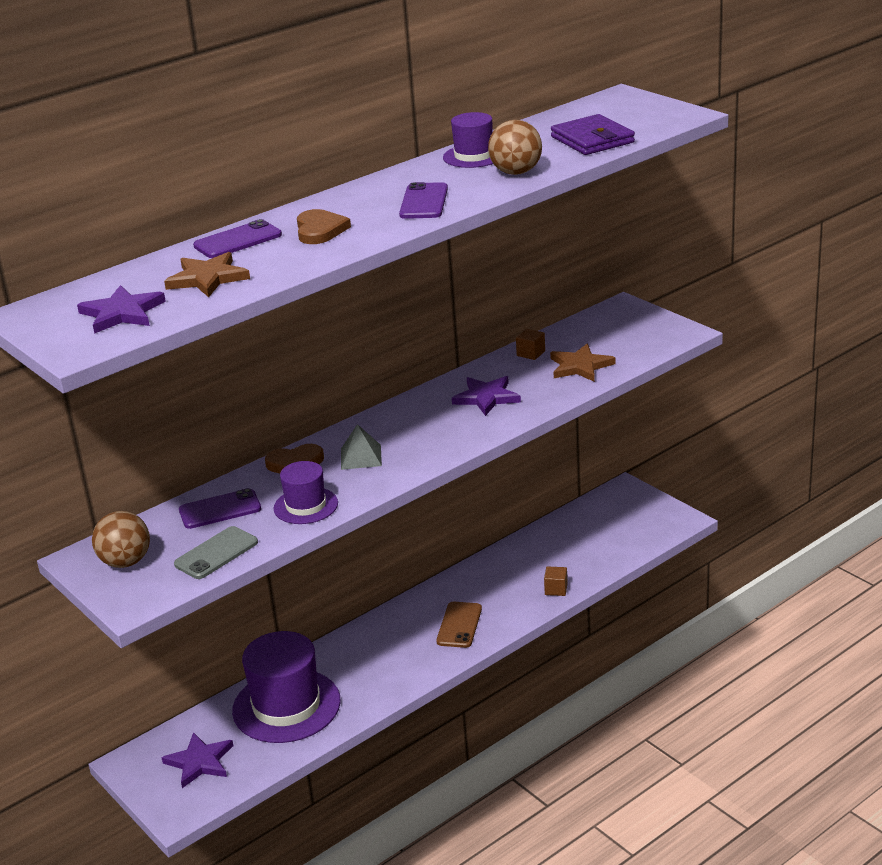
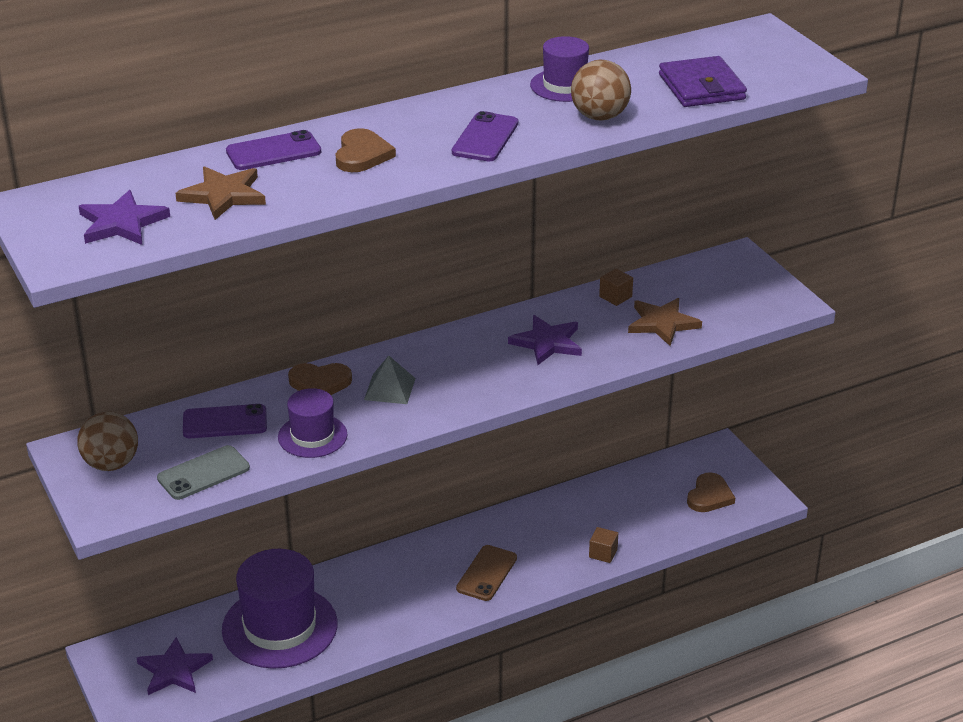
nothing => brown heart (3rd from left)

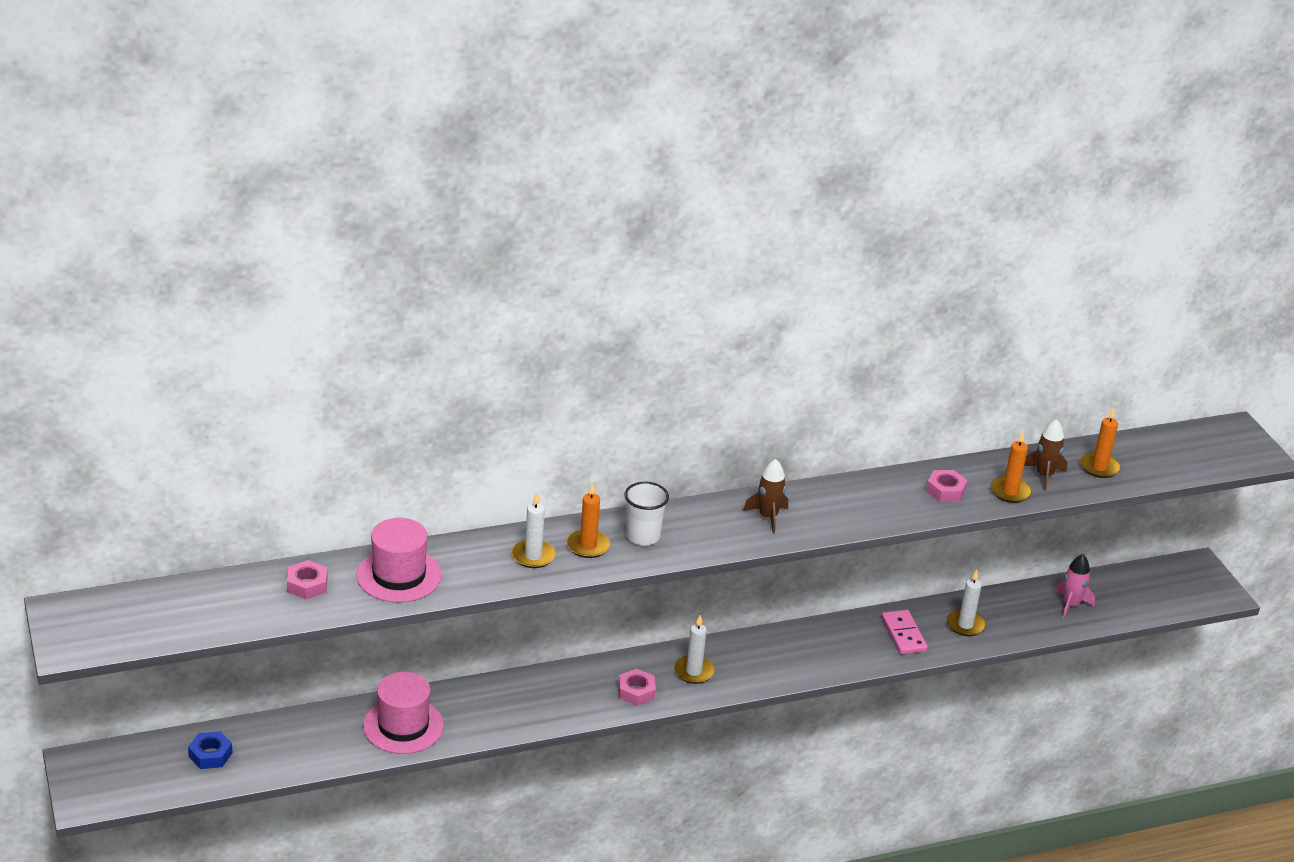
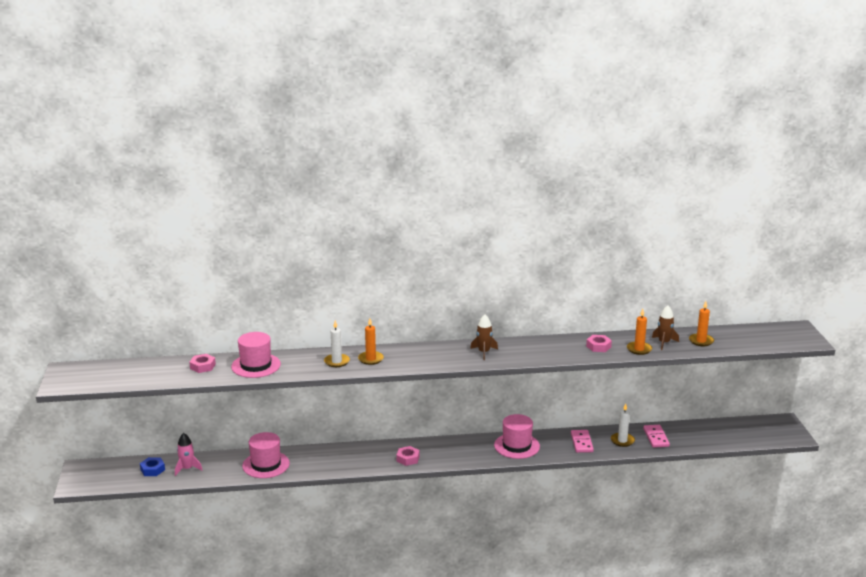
white cup => nothing
white candle (2nd from left) => nothing
pink rocket, move
nothing => pink hat (3rd from left)
nothing => pink domino (2nd from left)

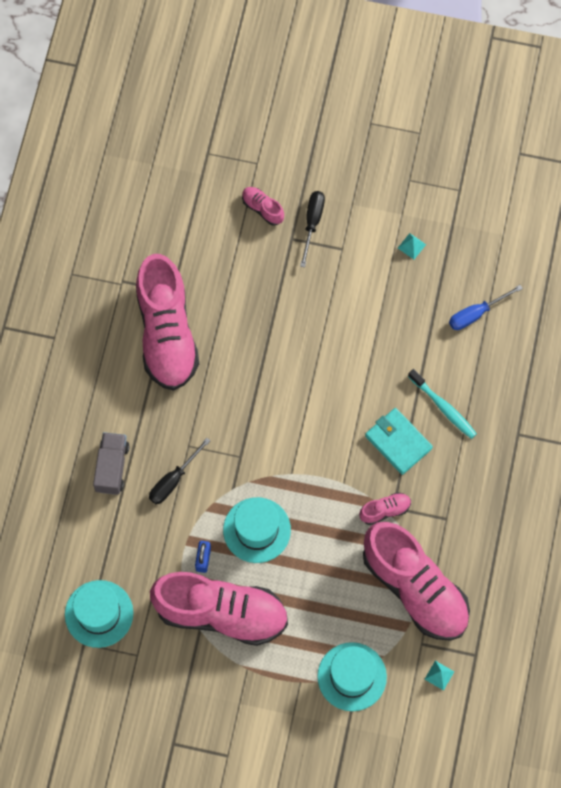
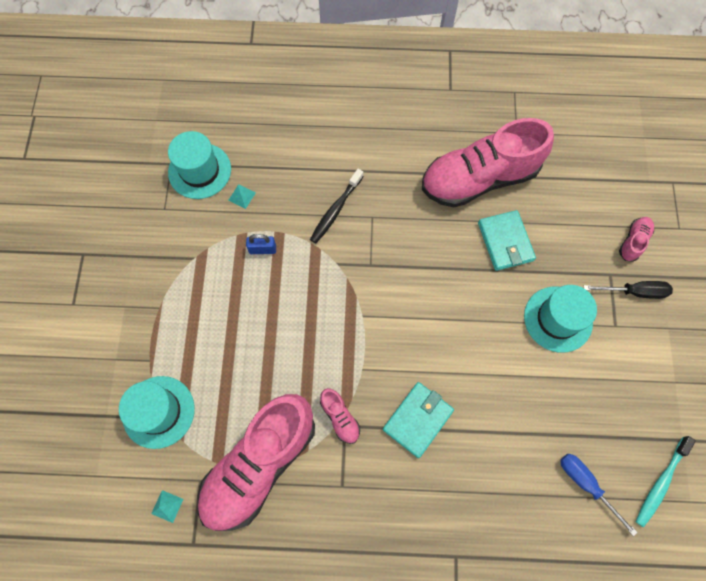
grey truck => nothing
black screwdriver (1st from left) => black toothbrush
pink shoe (2nd from left) => nothing
turquoise hat (2nd from left in the first image) => turquoise hat (3rd from left), move
turquoise pyramid (1st from left in the first image) => turquoise pyramid (2nd from left), move
turquoise toothbrush, move
nothing => turquoise wallet (2nd from left)

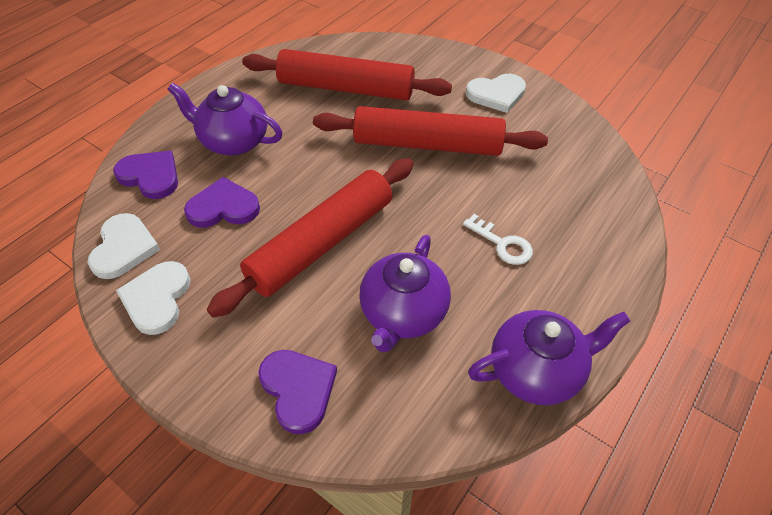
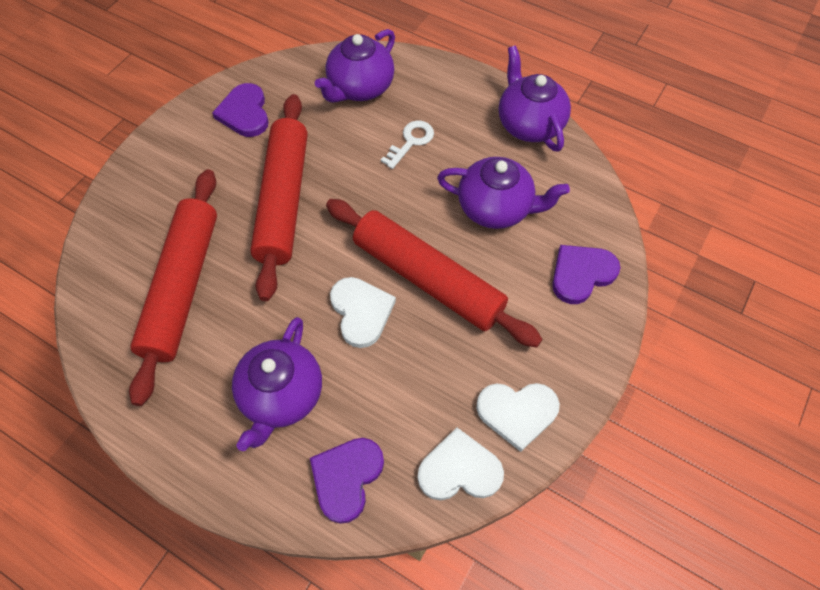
purple heart (2nd from left in the first image) => purple heart (1st from left), move
white heart (3rd from left in the first image) => white heart (1st from left), move
nothing => purple teapot (2nd from left)

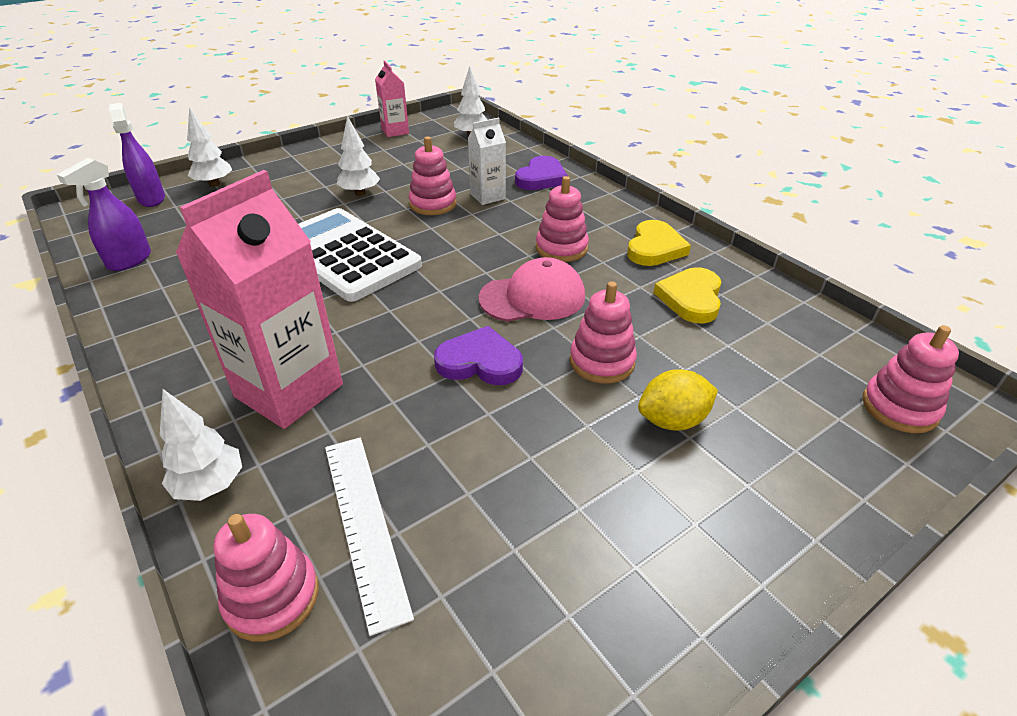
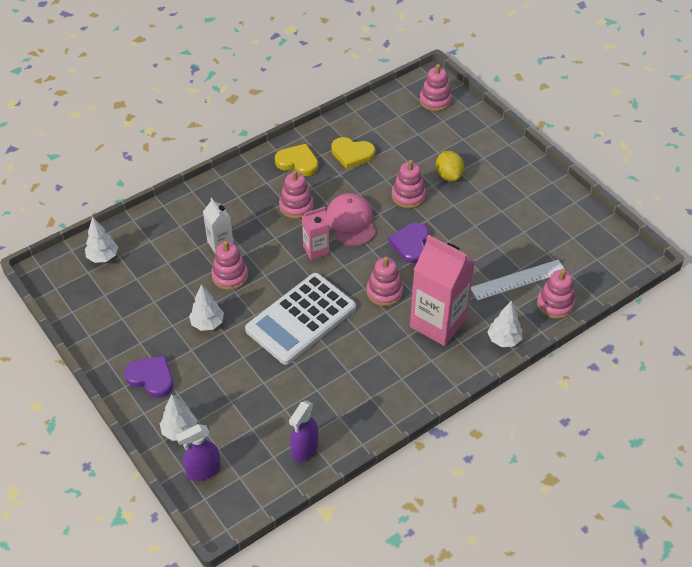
purple spray bottle (1st from left in the first image) => purple spray bottle (2nd from left), 90 degrees clockwise
pink carton (2nd from left in the first image) => pink carton (1st from left), move
purple heart (2nd from left in the first image) => purple heart (1st from left), move
nothing => pink stacking toy (3rd from left)

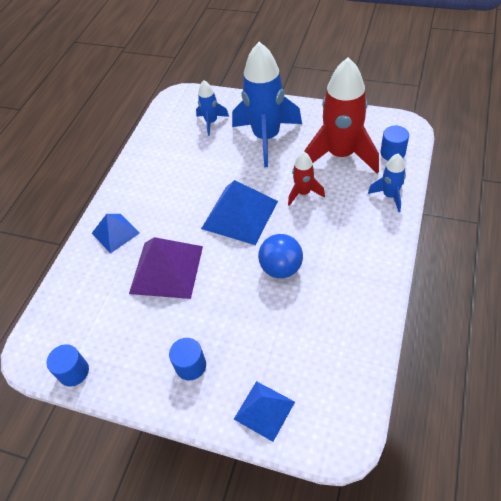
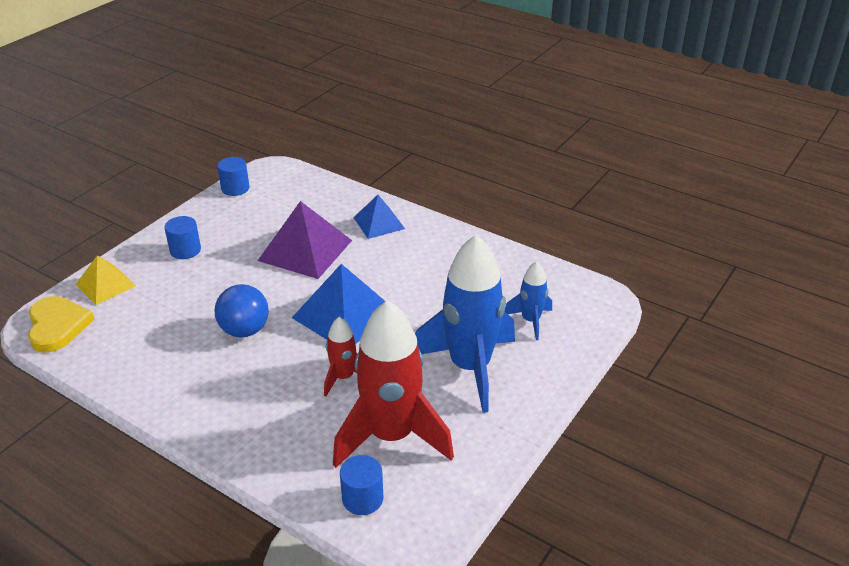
blue pyramid (3rd from left) => yellow pyramid
blue rocket (3rd from left) => nothing
nothing => yellow heart

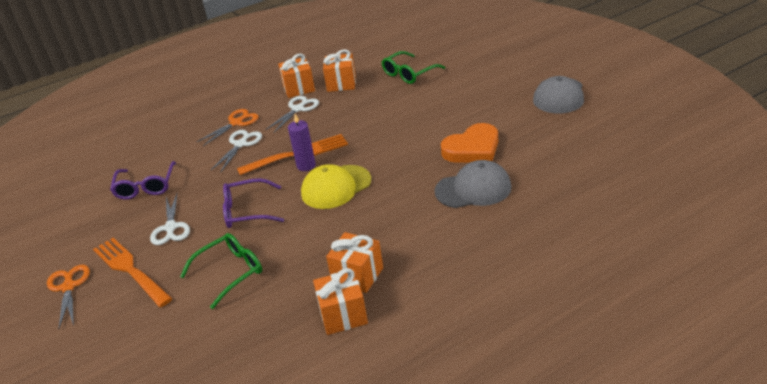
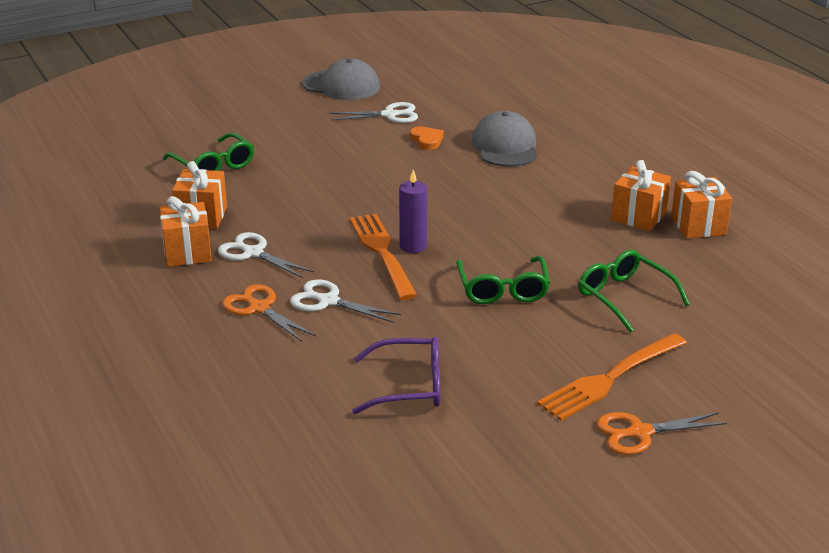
white scissors (1st from left in the first image) => white scissors (3rd from left), move
purple glasses (2nd from left) => green glasses (2nd from left)
yellow cap => nothing
orange heart, x0.51

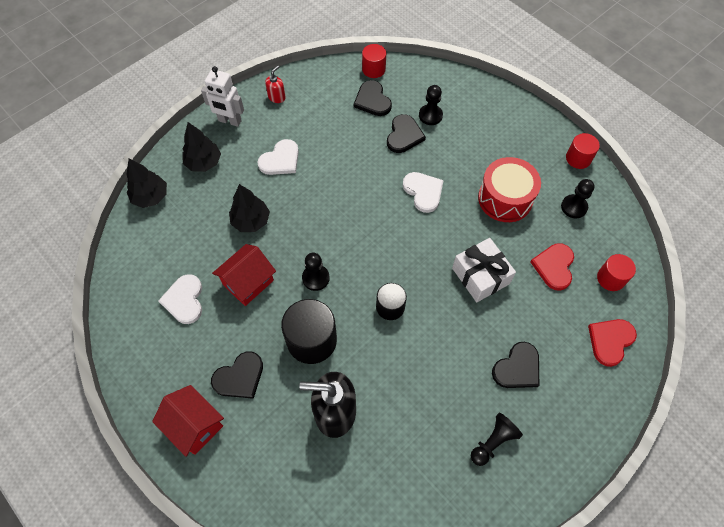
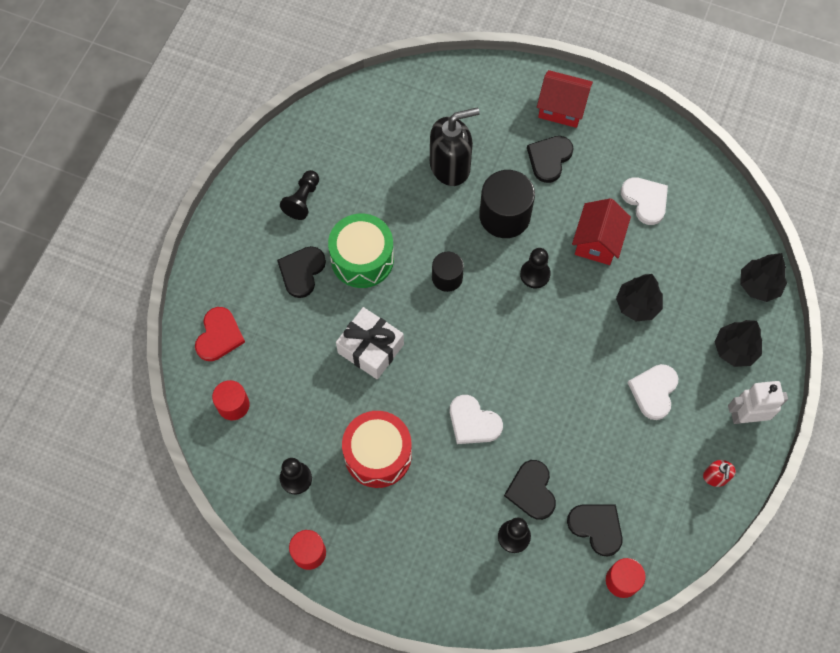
red heart (1st from left) => nothing
nothing => green drum

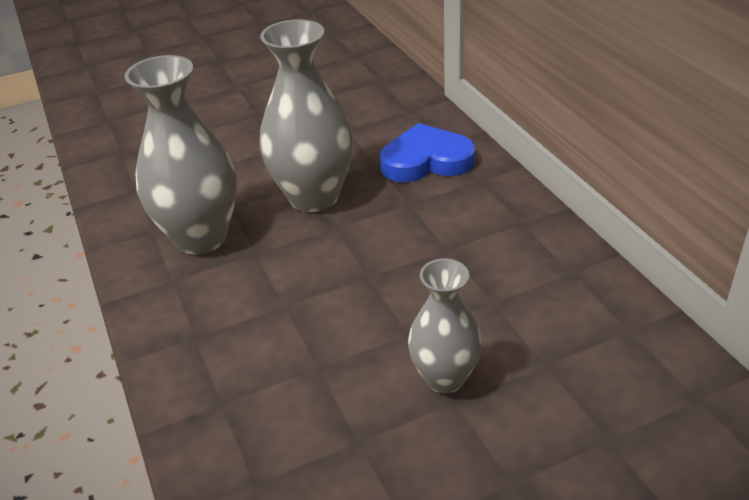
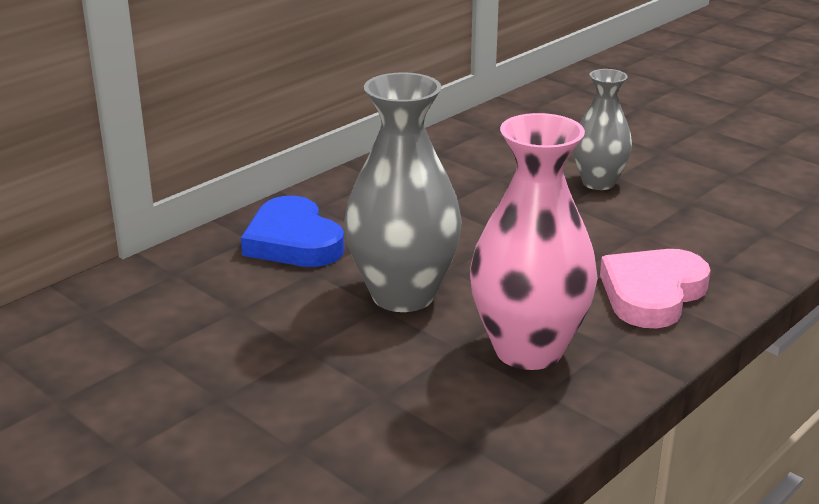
grey vase (1st from left) => pink vase
nothing => pink heart

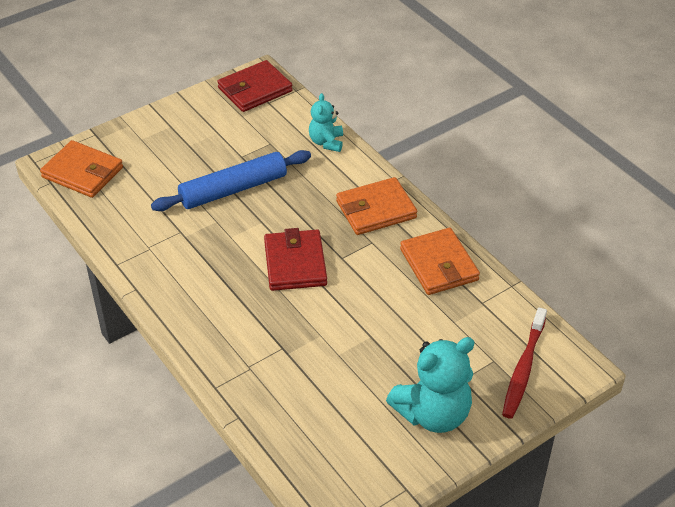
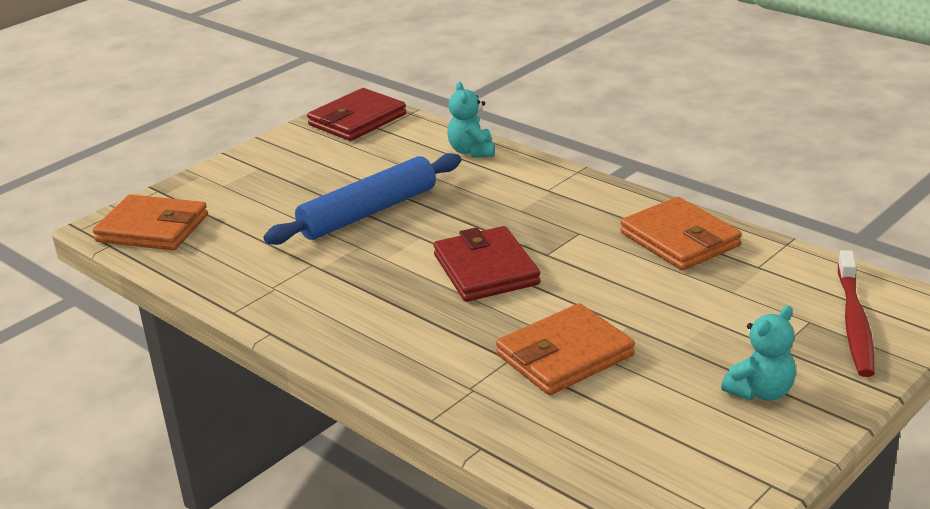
orange wallet (2nd from left), move
turquoise teddy bear (2nd from left), x0.57

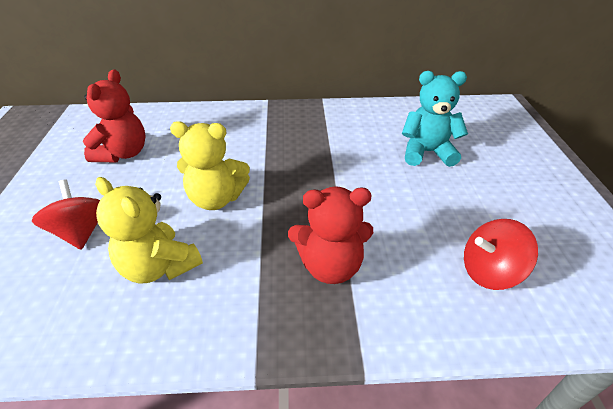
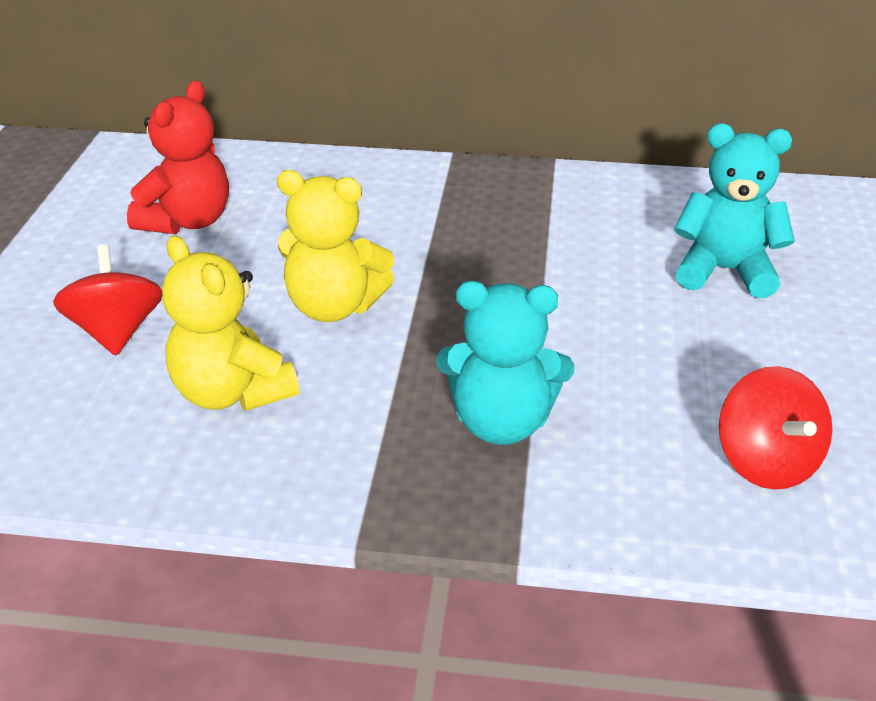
red teddy bear (2nd from left) => turquoise teddy bear (1st from left)
red spinning top (2nd from left), 105 degrees counterclockwise

